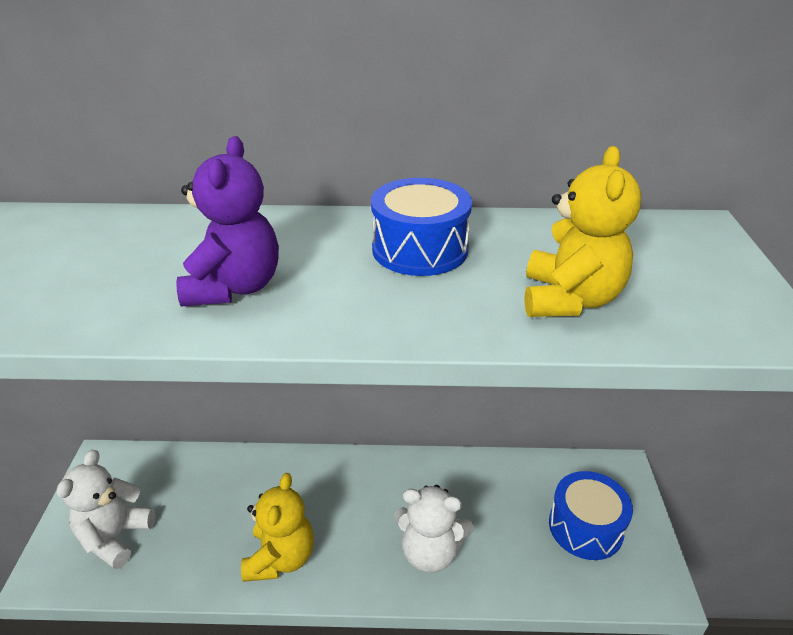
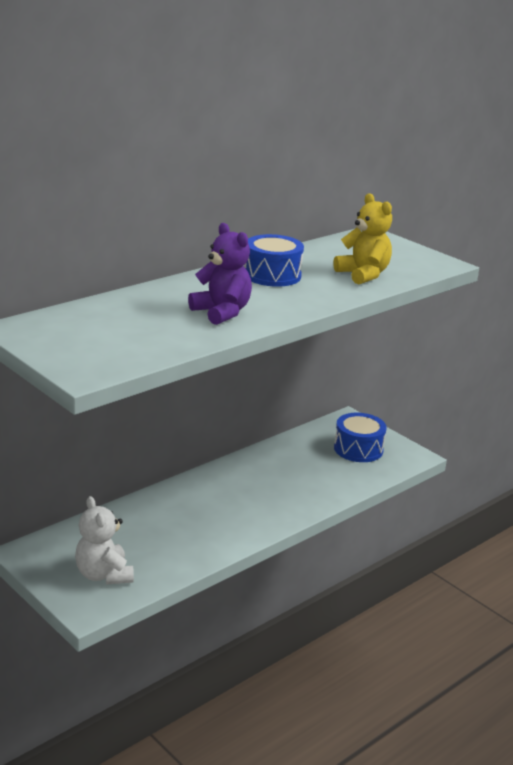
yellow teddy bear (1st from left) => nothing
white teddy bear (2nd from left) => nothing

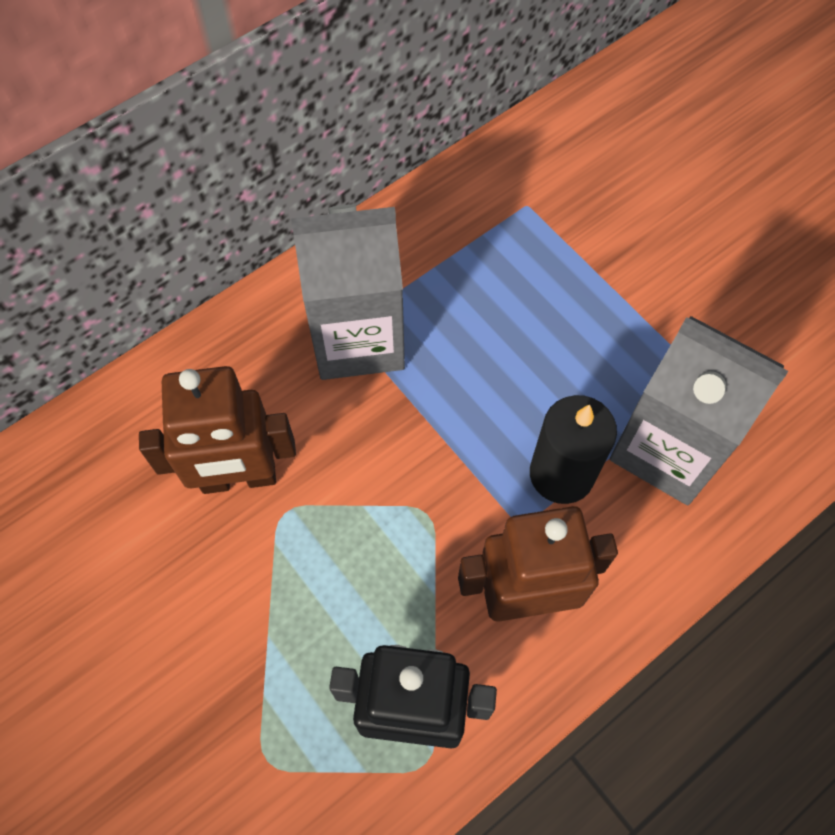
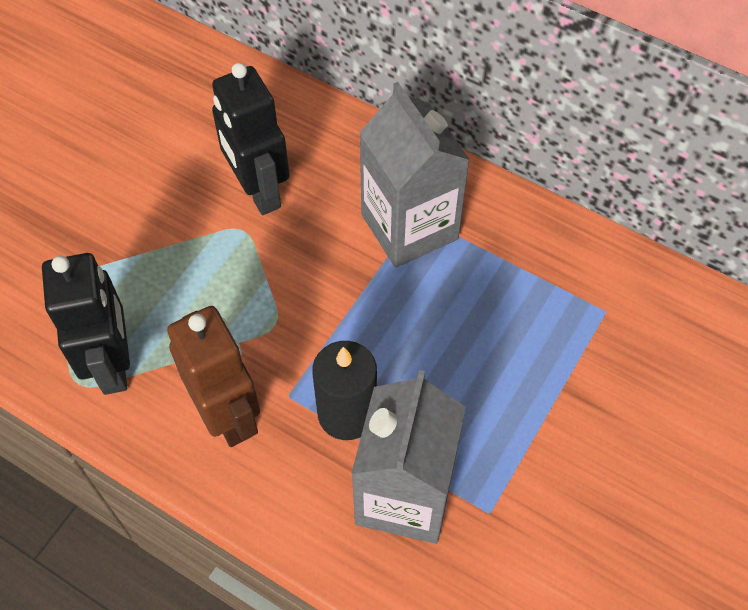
brown robot (1st from left) => black robot (2nd from left)

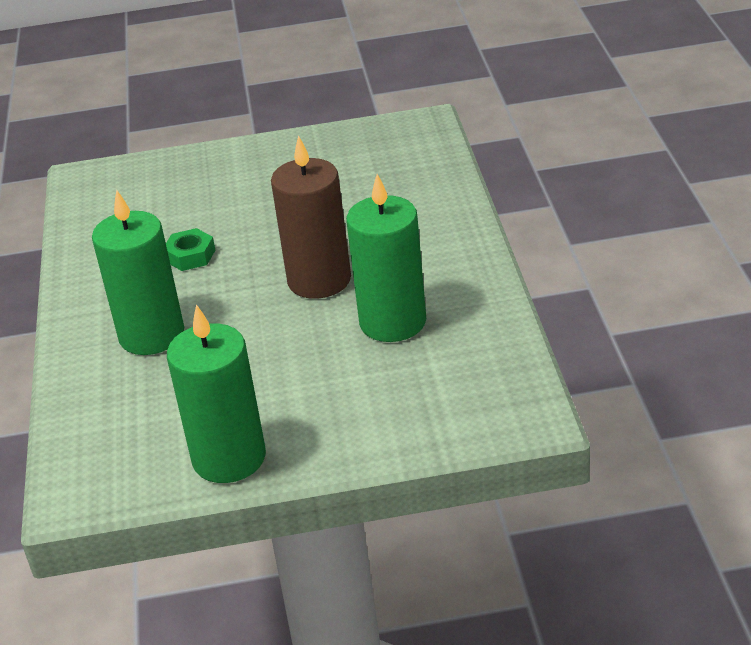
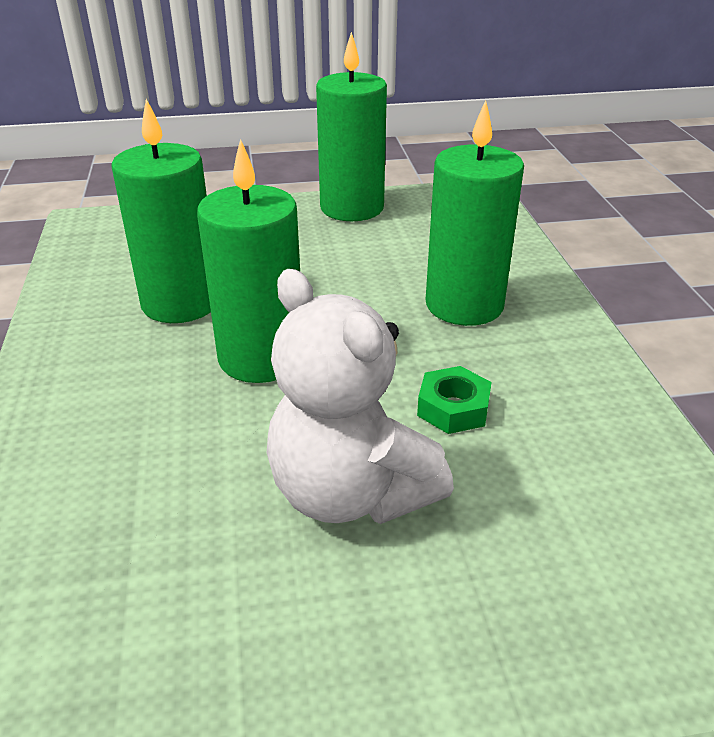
brown candle => green candle (2nd from left)
nothing => white teddy bear

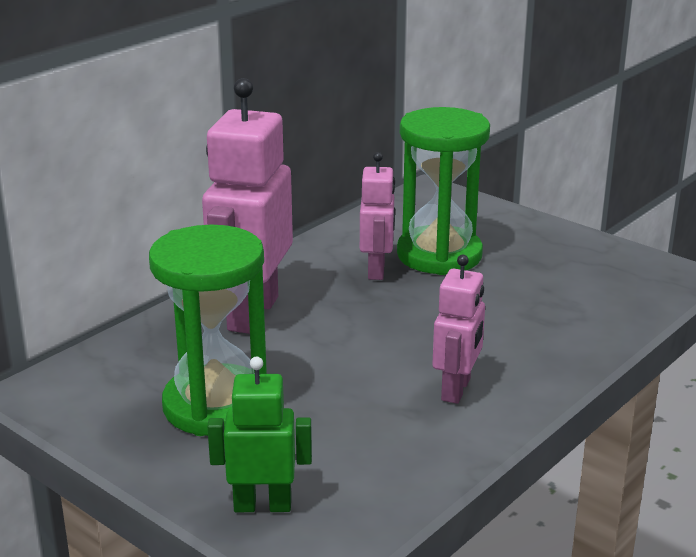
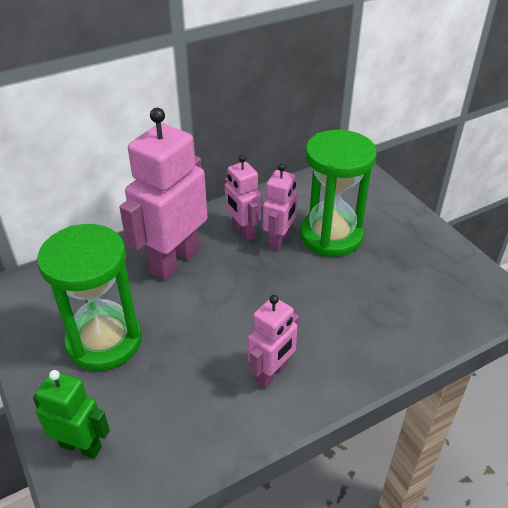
nothing => pink robot (2nd from left)

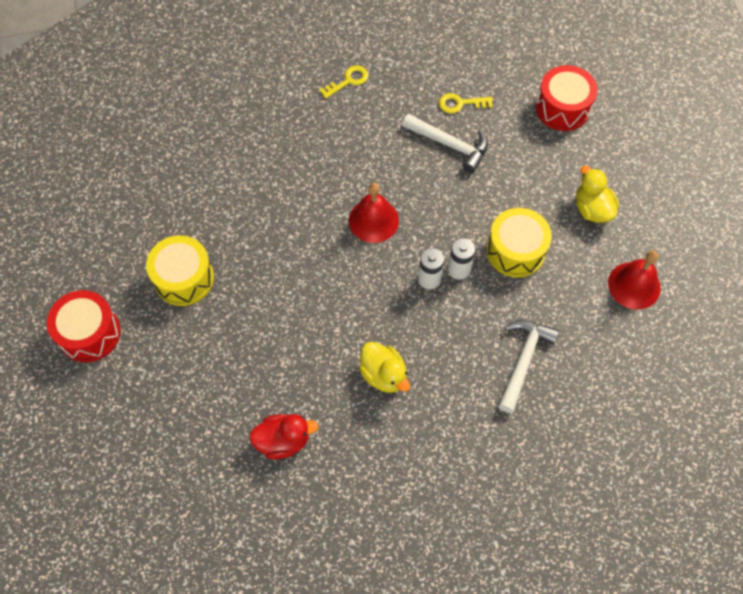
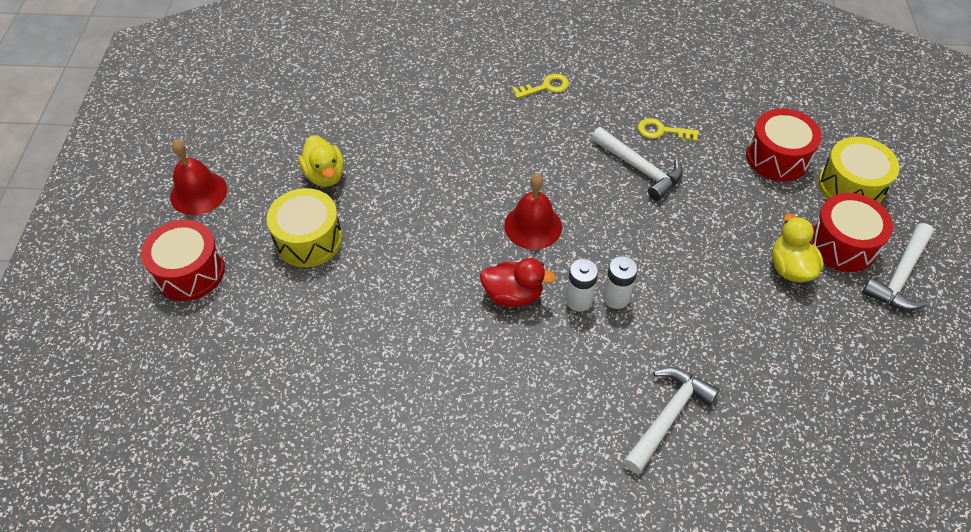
red duck, move
yellow duck (1st from left), move
yellow drum (2nd from left), move
red bell (2nd from left in the first image) => red bell (1st from left), move
nothing => red drum (3rd from left)
nothing => white hammer (3rd from left)

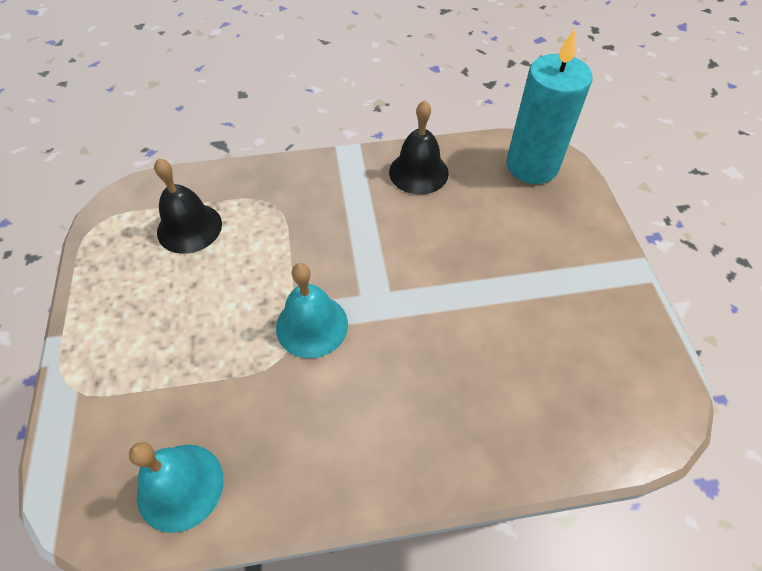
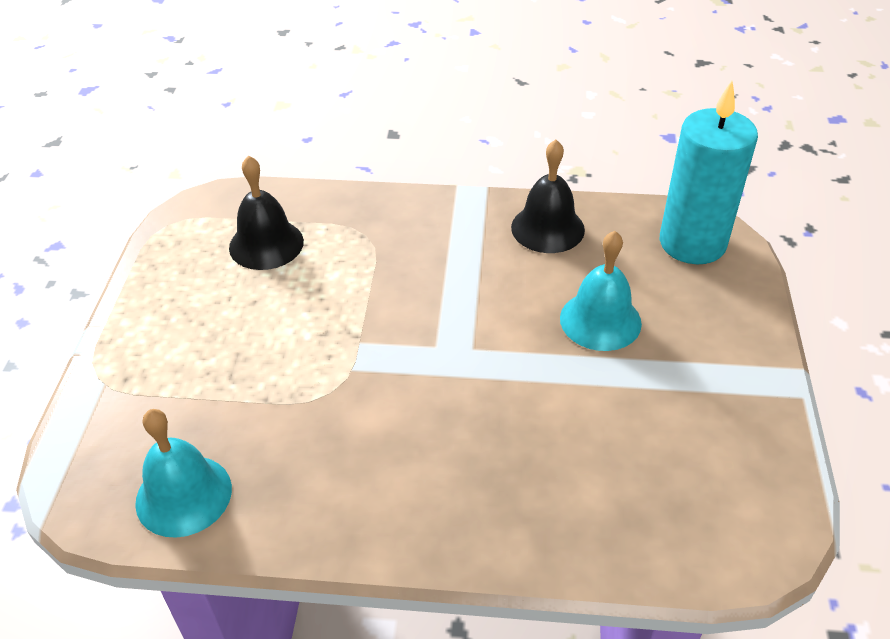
turquoise bell (2nd from left), move

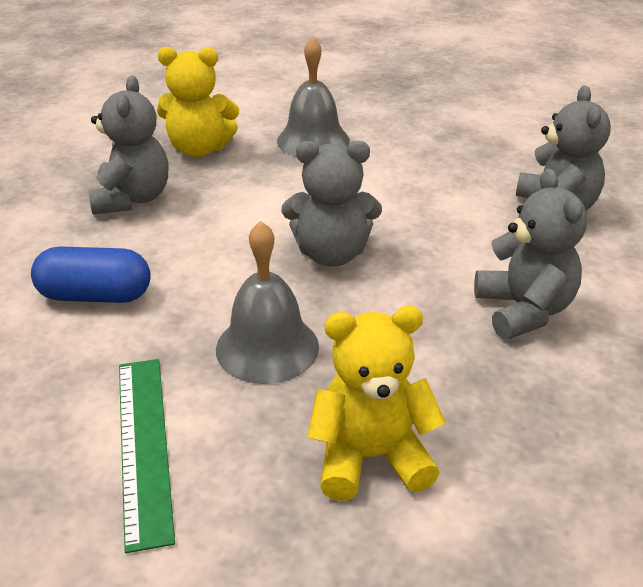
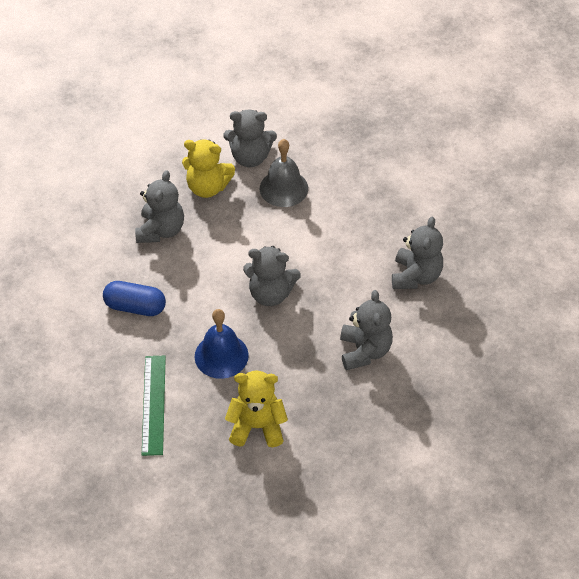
grey bell (1st from left) => blue bell
nothing => grey teddy bear (2nd from left)

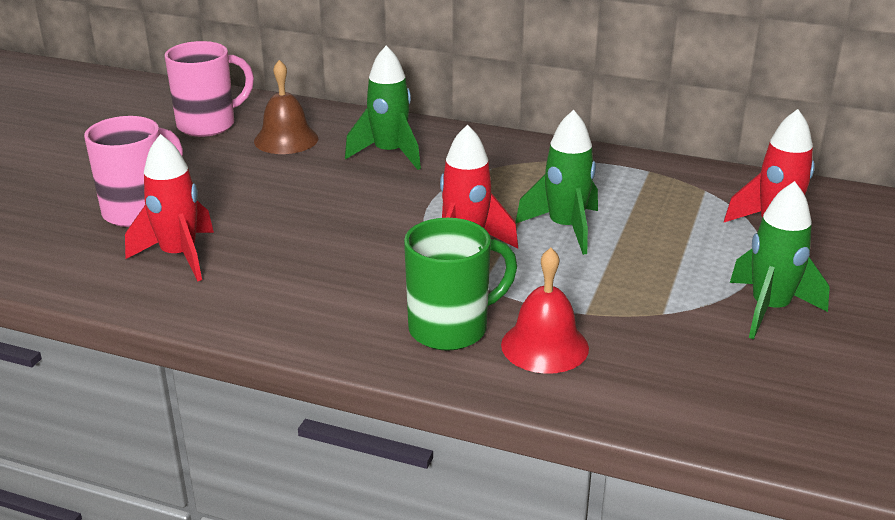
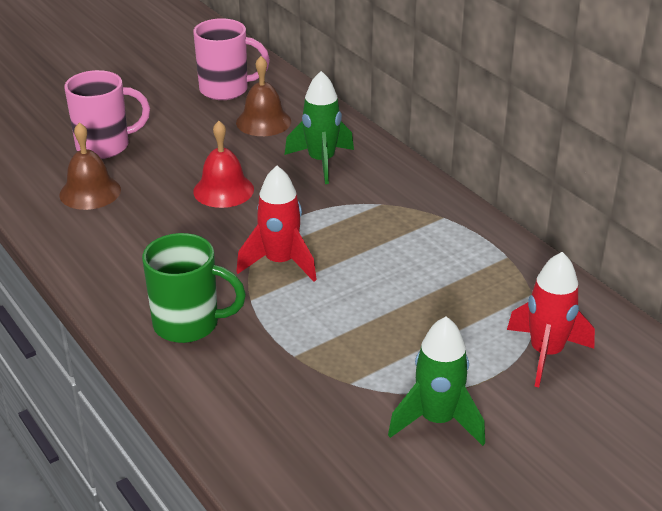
red rocket (1st from left) => brown bell (1st from left)
red bell, move
green rocket (2nd from left) => nothing

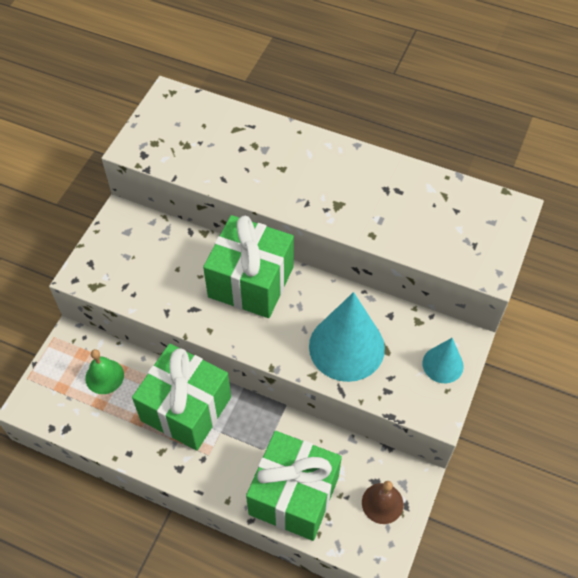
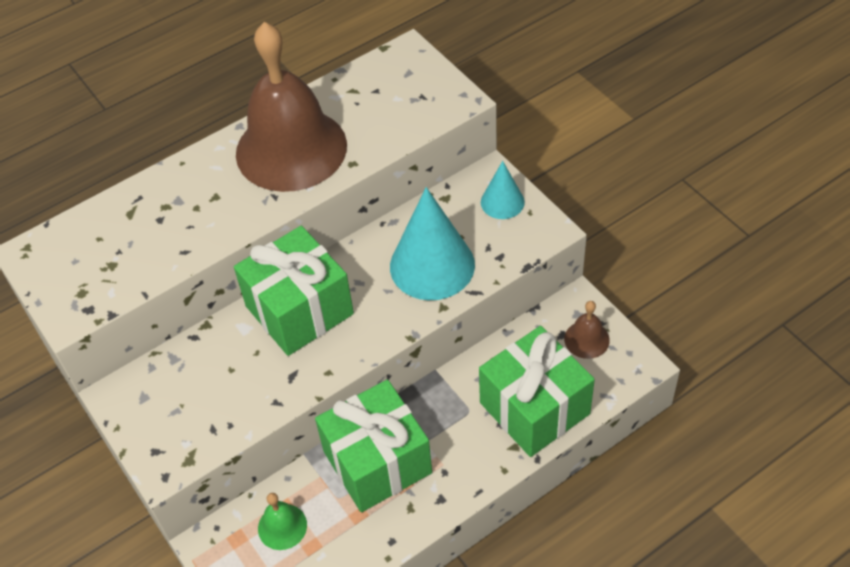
nothing => brown bell (1st from left)

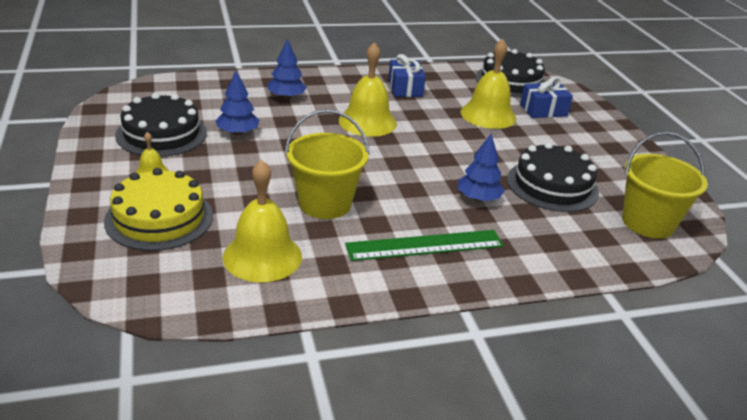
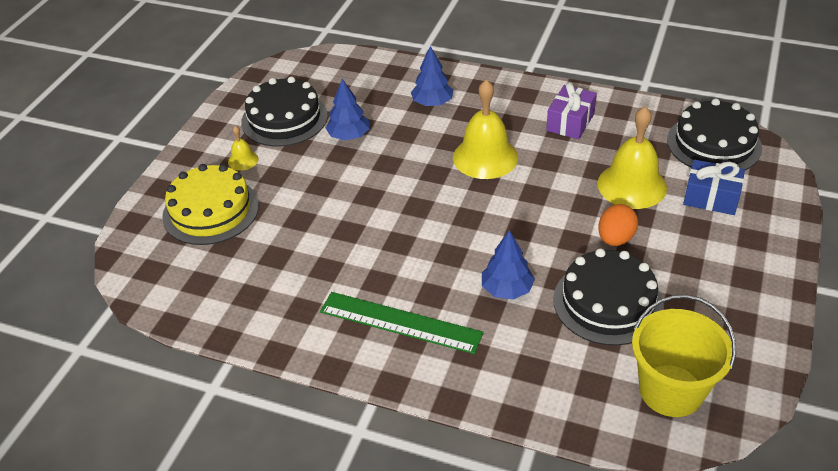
yellow bell (2nd from left) => nothing
yellow bucket (1st from left) => nothing
blue gift (1st from left) => purple gift
nothing => orange egg

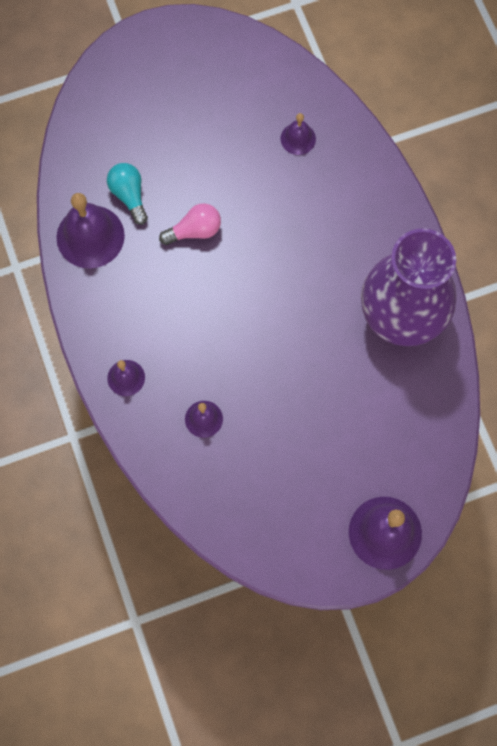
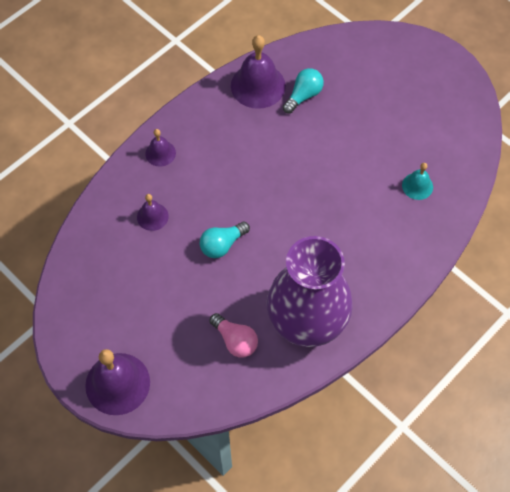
pink light bulb, move
purple bell (4th from left) => turquoise bell
nothing => turquoise light bulb (1st from left)

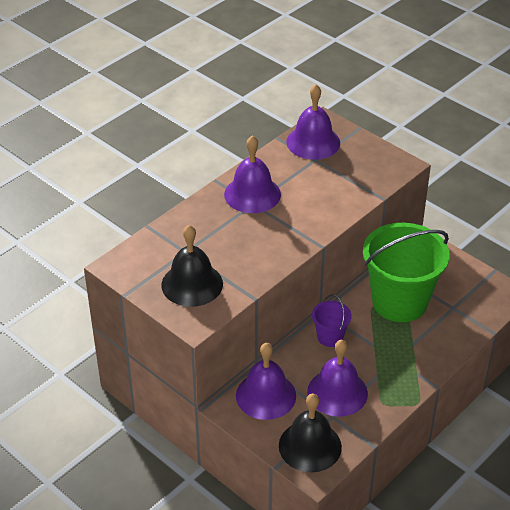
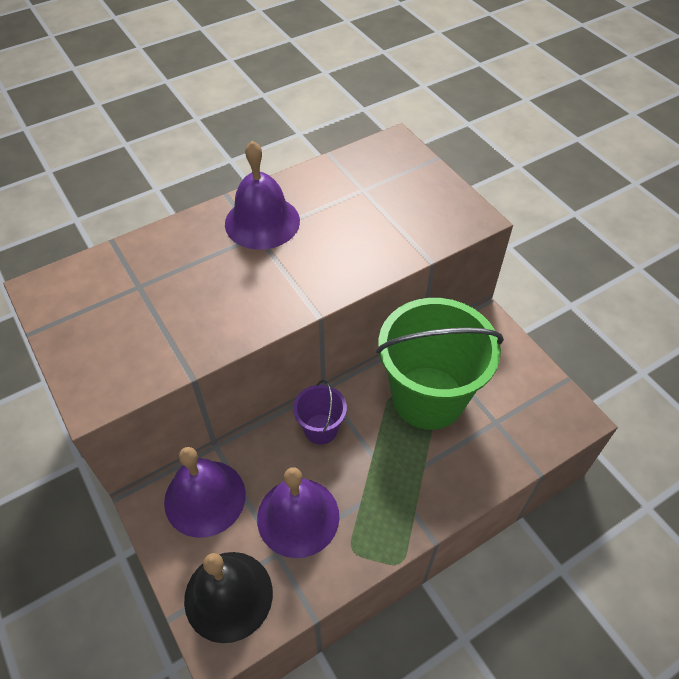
black bell (1st from left) => nothing
purple bell (3rd from left) => nothing

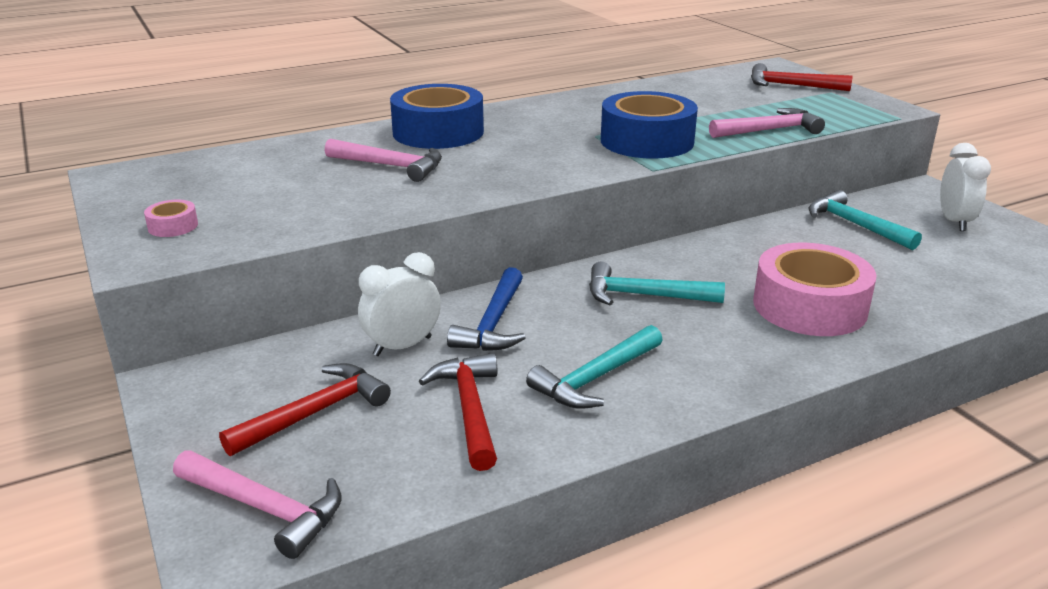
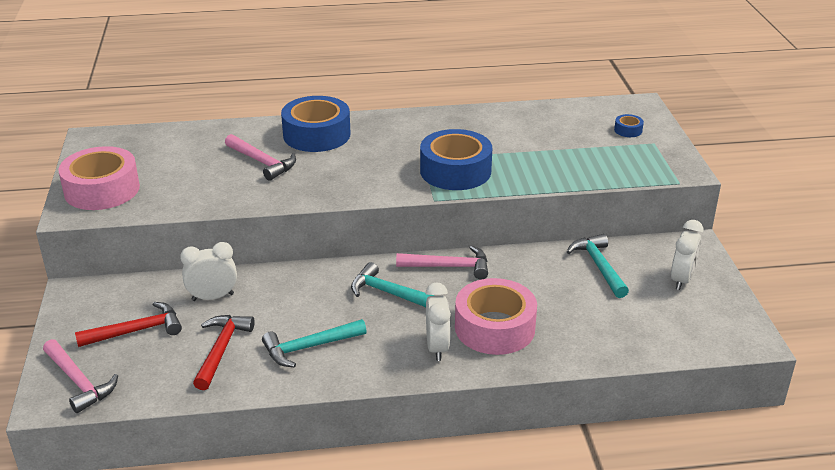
pink tape (1st from left), x2.41
blue hammer => nothing
pink hammer (3rd from left), move
red hammer (3rd from left) => blue tape (3rd from left)
nothing => white clock (2nd from left)

